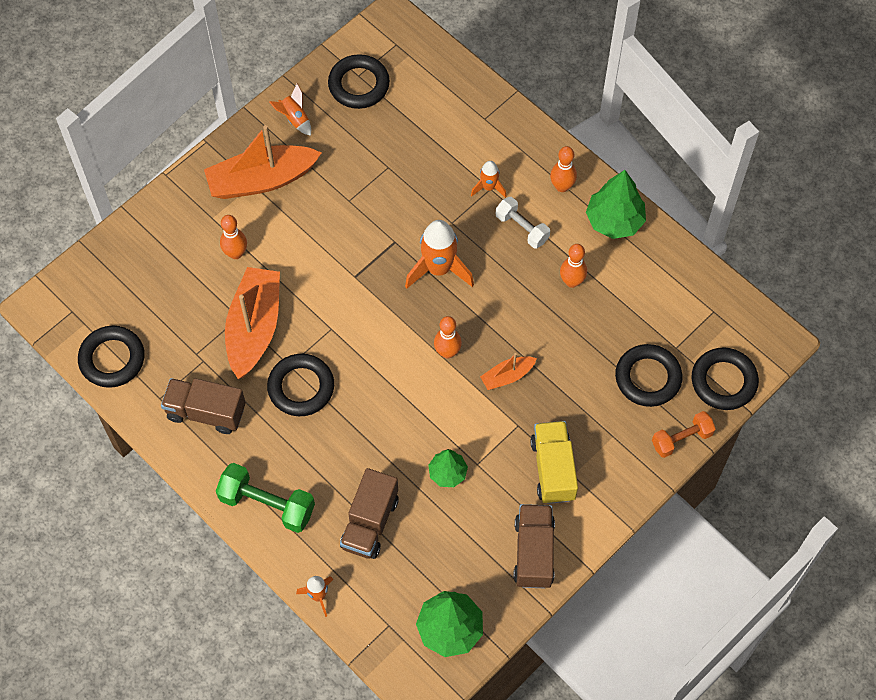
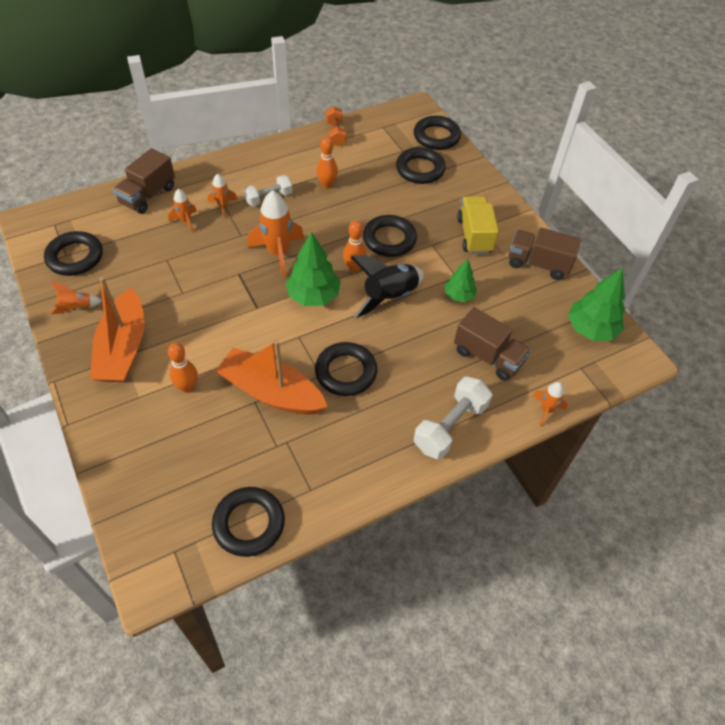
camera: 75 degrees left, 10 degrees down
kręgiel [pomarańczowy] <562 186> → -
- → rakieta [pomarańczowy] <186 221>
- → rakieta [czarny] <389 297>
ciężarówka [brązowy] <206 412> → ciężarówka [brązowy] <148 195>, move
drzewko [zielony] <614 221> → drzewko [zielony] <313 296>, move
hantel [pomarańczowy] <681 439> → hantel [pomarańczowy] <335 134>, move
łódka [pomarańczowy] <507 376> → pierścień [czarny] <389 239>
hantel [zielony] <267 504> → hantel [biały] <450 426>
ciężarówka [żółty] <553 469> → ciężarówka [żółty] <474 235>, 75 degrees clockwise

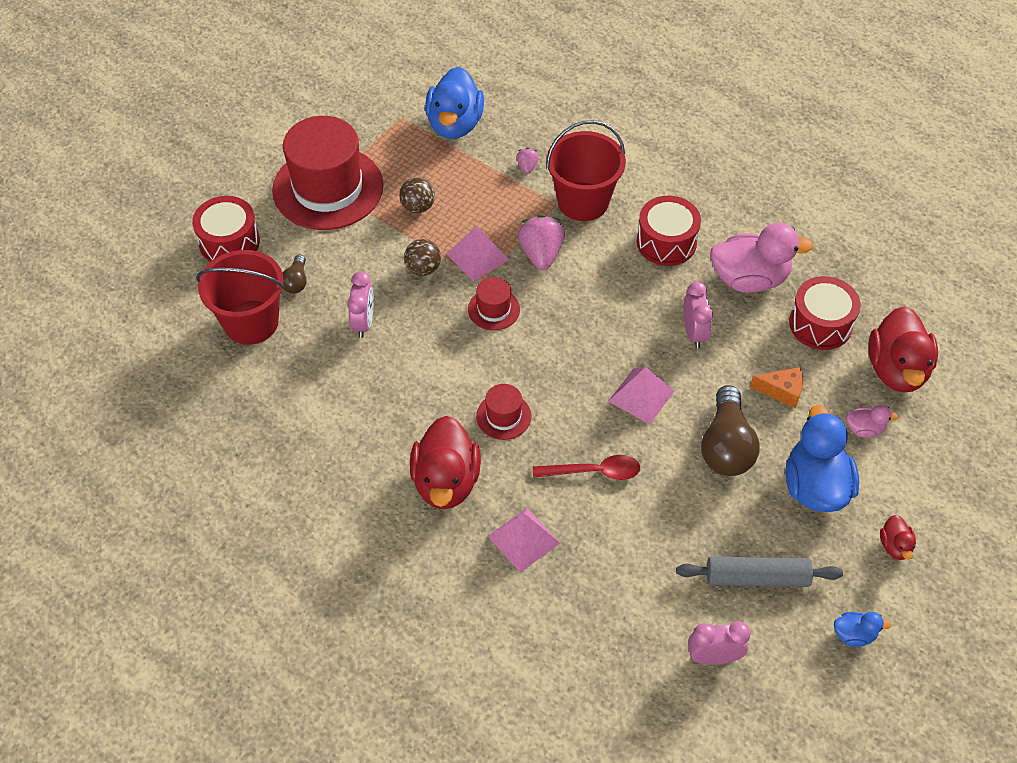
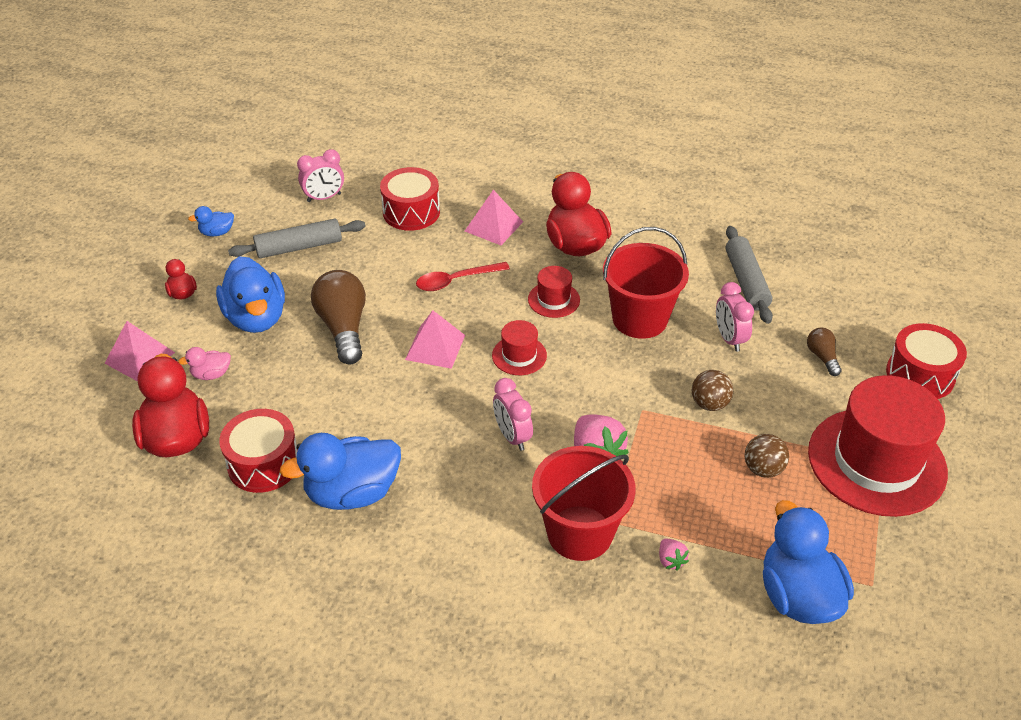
camera: 160 degrees right, 10 degrees down
ser [pomarańczowy] <781 391> → -
- → wałek do ciasta [szary] <746 281>
wiadro [czerwony] <251 322> → wiadro [czerwony] <640 319>, move
piramida [różowy] <477 256> → piramida [różowy] <139 358>, move
kapelusz [czerwony] <494 309> → kapelusz [czerwony] <519 355>, move
bęben [czerwony] <666 242> → bęben [czerwony] <411 212>, move
budzik [różowy] <694 333> → budzik [różowy] <512 436>, move
kaczka [różowy] <749 279> → kaczka [niebieski] <352 493>

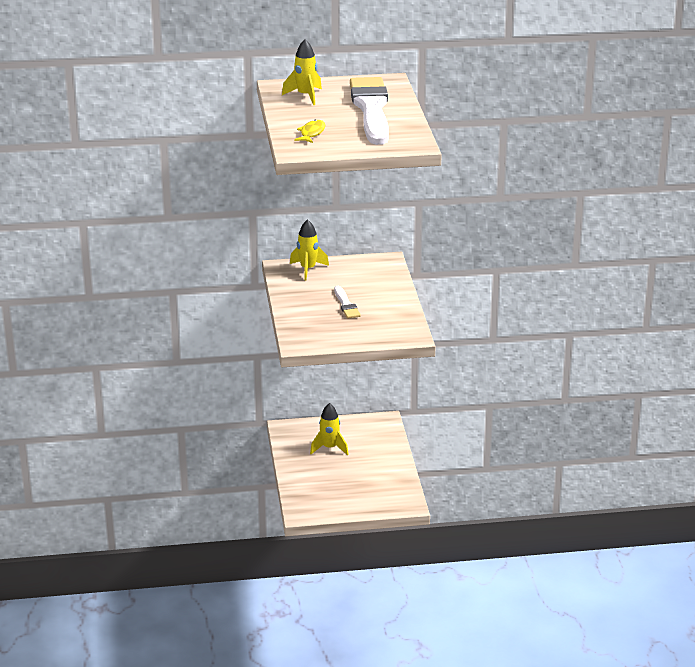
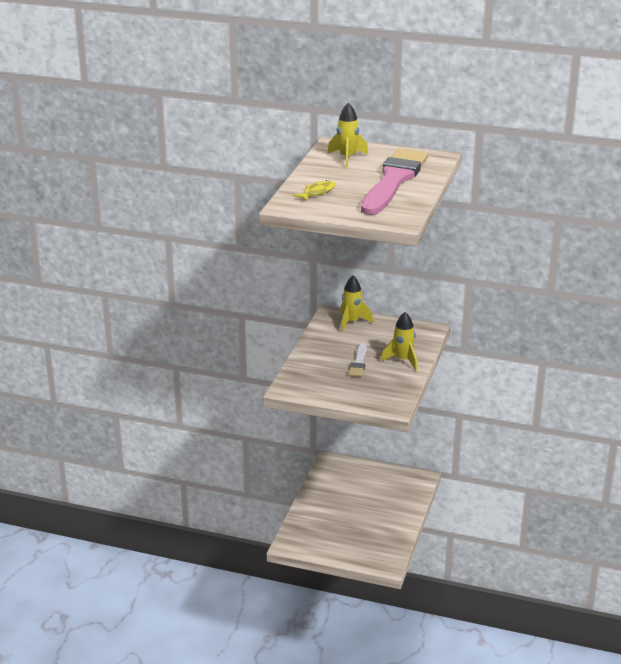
camera: 25 degrees right, 0 degrees up
rakieta [żółty] <329 448> → rakieta [żółty] <403 360>, move
pędzel [biały] <371 109> → pędzel [różowy] <393 181>

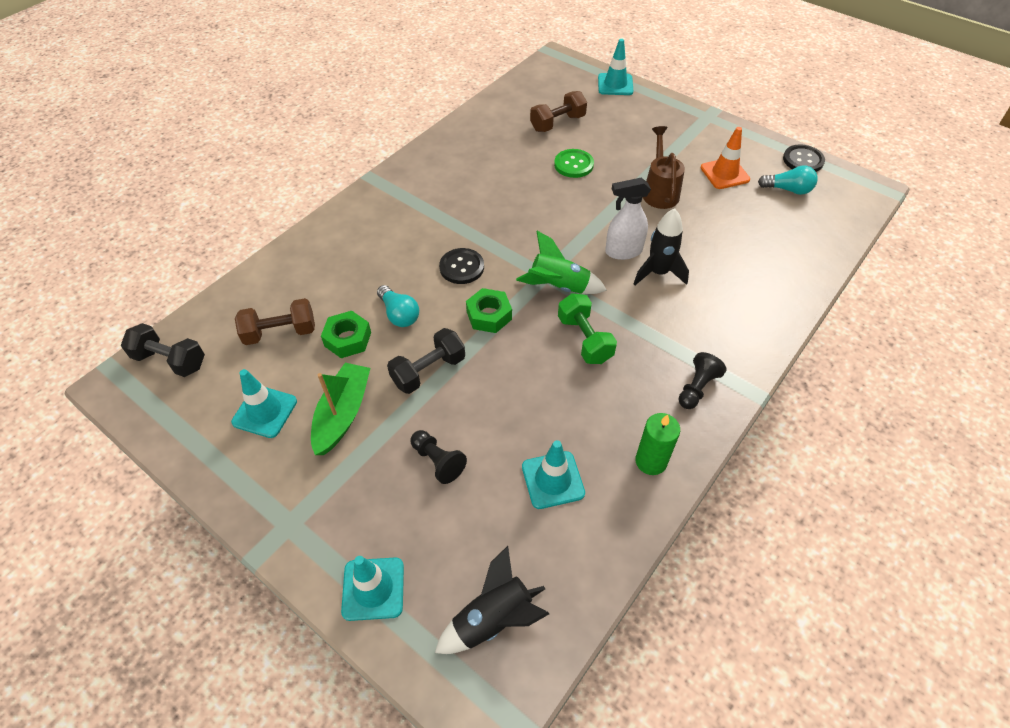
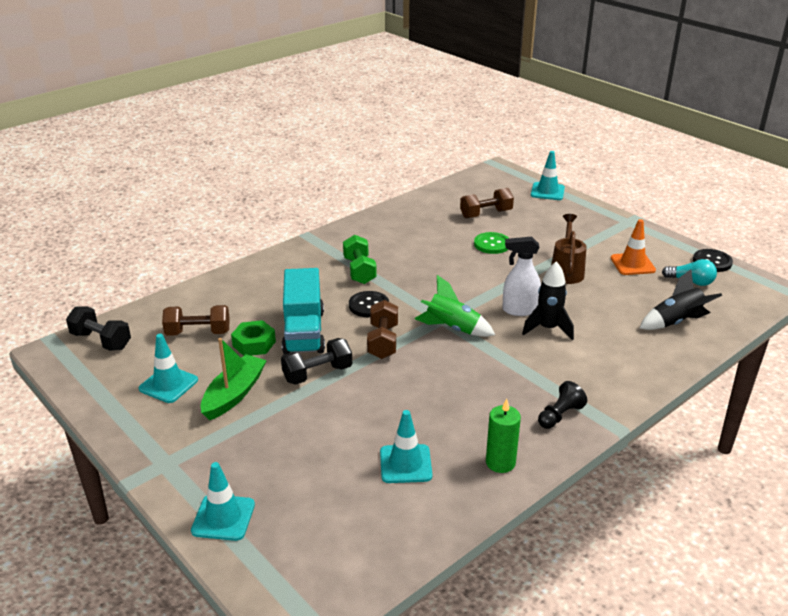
camera: 10 degrees right, 20 degrees down
pionek [czarny] <438 461> → -
rakieta [czarny] <493 619> → rakieta [czarny] <676 322>, move
hantel [zielony] <584 339> → hantel [zielony] <359 271>, move
żarówka [turkusowy] <399 314> → ciężarówka [turkusowy] <304 332>
nakrętka [zielony] <489 315> → hantel [brązowy] <383 341>

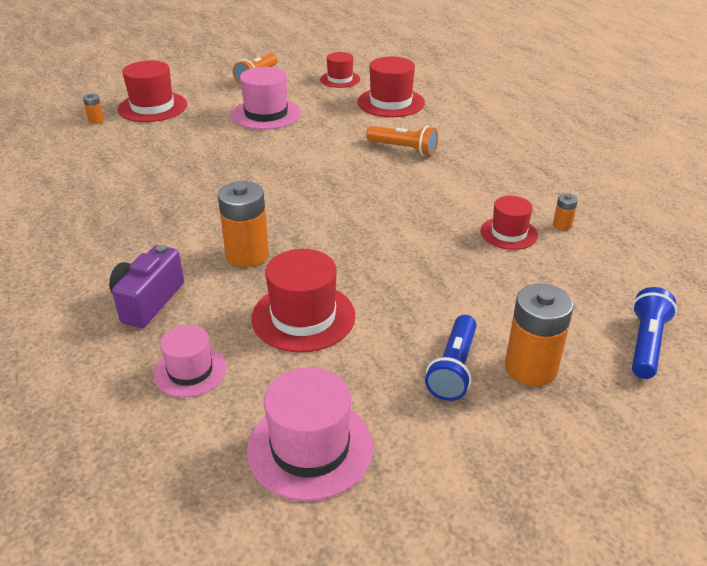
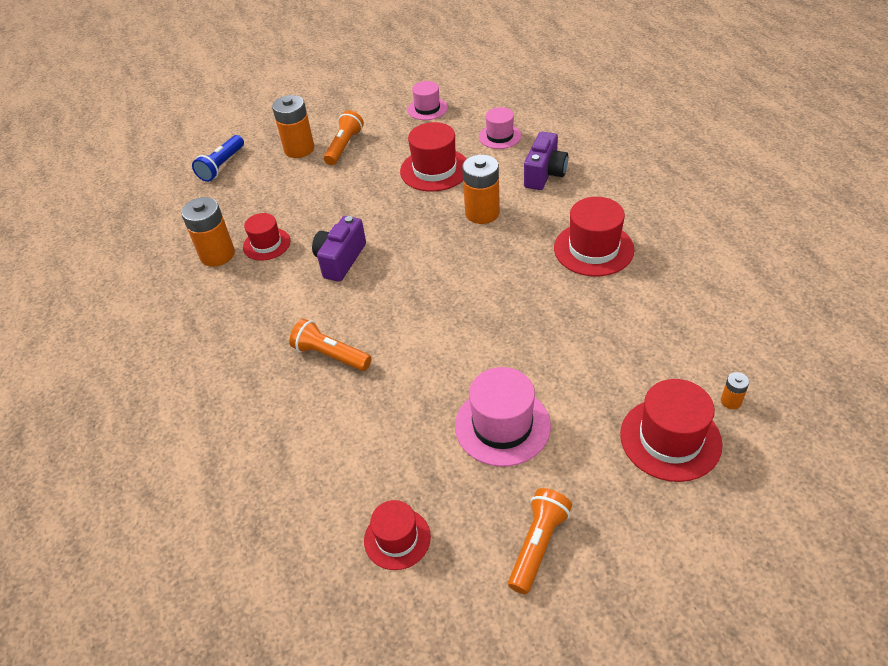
camera: 175 degrees left, 10 degrees up
- → aparat fotograficzny [fioletowy] <340 260>
kapelusz [czerwony] <390 102> → kapelusz [czerwony] <593 249>, move
latarka [niebieski] <453 368> → latarka [pomarańczowy] <344 146>
kapelusz [różowy] <310 448> → kapelusz [różowy] <427 109>, x0.63
bateria [pomarańczowy] <562 225> → bateria [pomarańczowy] <217 255>, x2.17

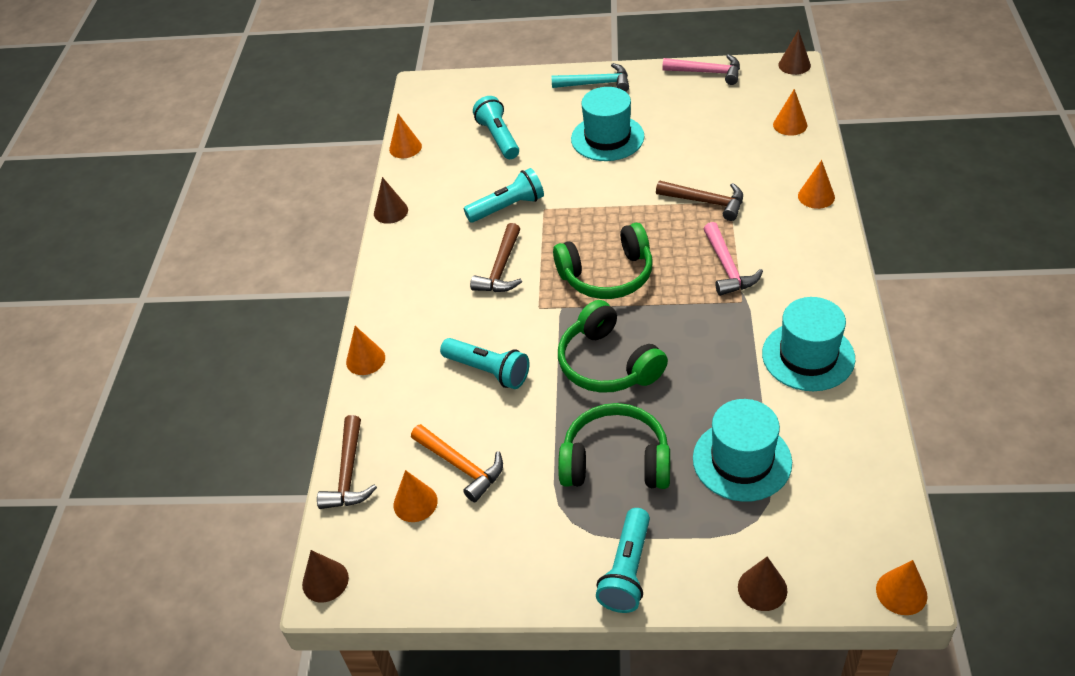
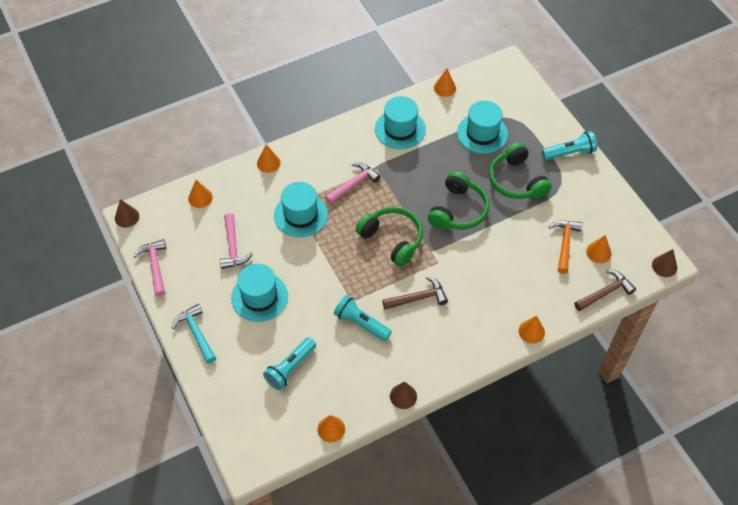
camera: 125 degrees left, 10 degrees up
latarka [turkusowy] <488 371> → -
stożek [brązowy] <762 588> → -
- → młotek [różowy] <233 247>
stożek [pomarańczowy] <901 592> → stożek [pomarańczowy] <444 88>, move
młotek [brązowy] <706 202> → kapelusz [turkusowy] <300 215>

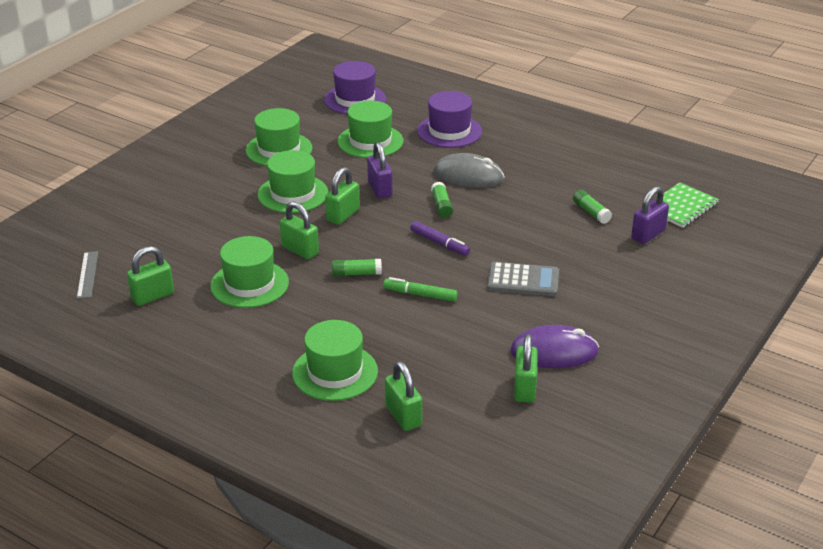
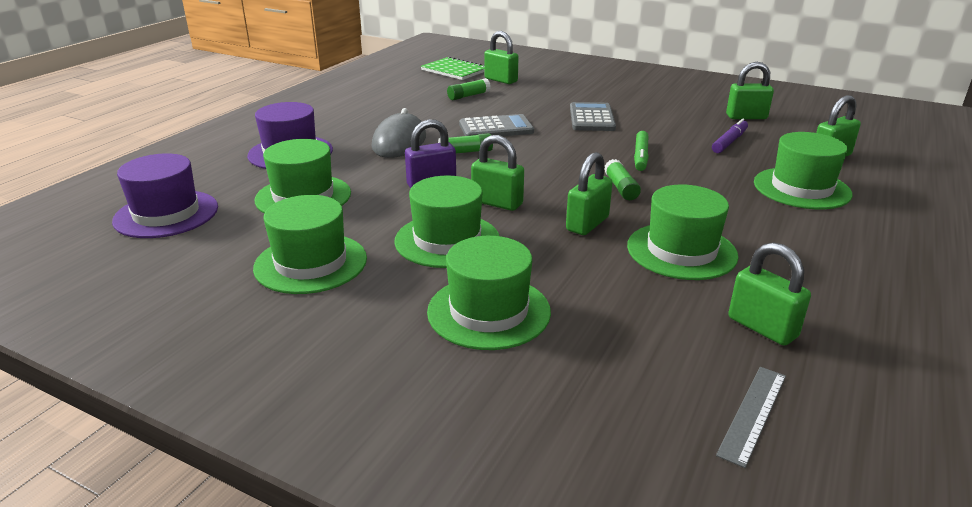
camera: 95 degrees left, 5 degrees down
myszka [fioletowy] <554 352> → -
- → kapelusz [zielony] <489 311>
- → kalkulator [szary] <496 128>
flamaster [fioletowy] <439 243> → flamaster [fioletowy] <729 142>, move
kłódka [fioletowy] <648 235> → kłódka [zielony] <501 80>
linijka [szary] <88 274> → linijka [szary] <752 413>, 45 degrees counterclockwise

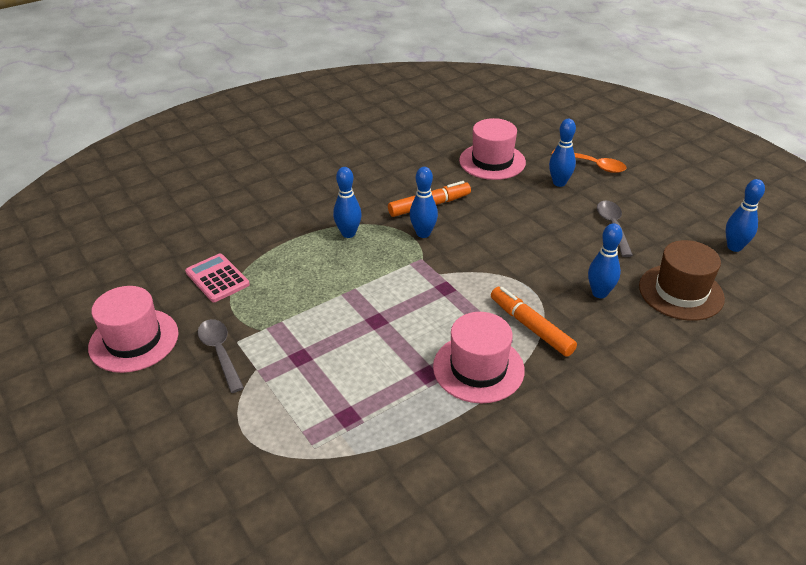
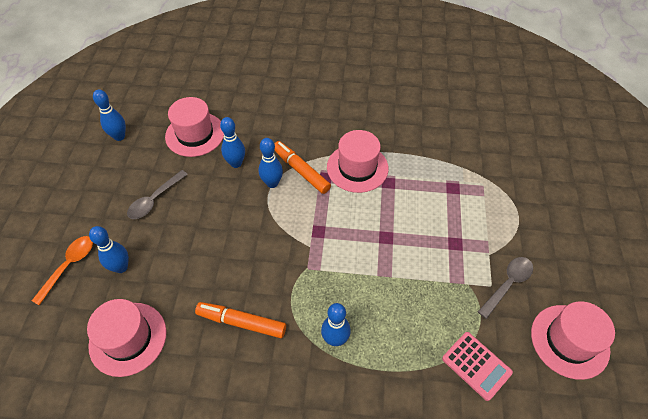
camera: 140 degrees left, 15 degrees up
kręgiel [niebieski] <423 233> → kręgiel [niebieski] <272 183>, move
kapelusz [brązowy] <681 292> → kapelusz [różowy] <195 134>
kalkulator [różowy] <217 278> → kalkulator [różowy] <476 365>, 45 degrees counterclockwise
łyżka [szary] <220 352> → łyżka [szary] <507 284>, 150 degrees counterclockwise
flamaster [pomarańczowy] <531 327> → flamaster [pomarańczowy] <301 171>, 135 degrees clockwise
łyżka [pomarańczowy] <593 165> → łyżka [pomarańczowy] <69 266>, 45 degrees clockwise

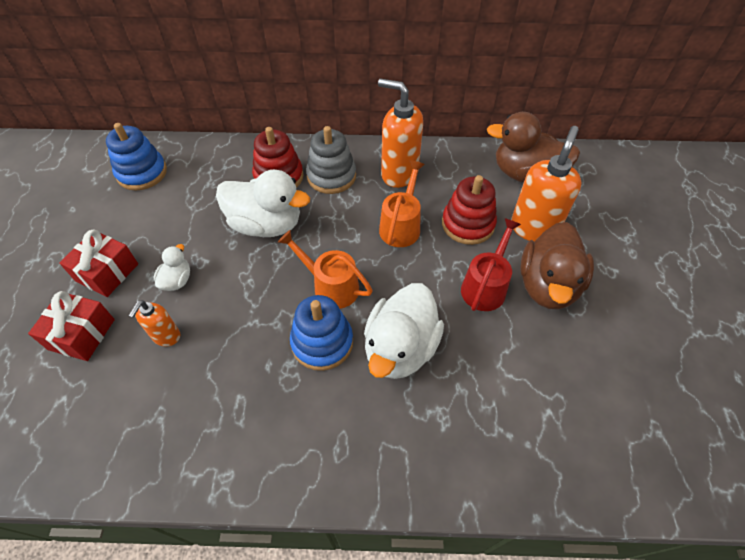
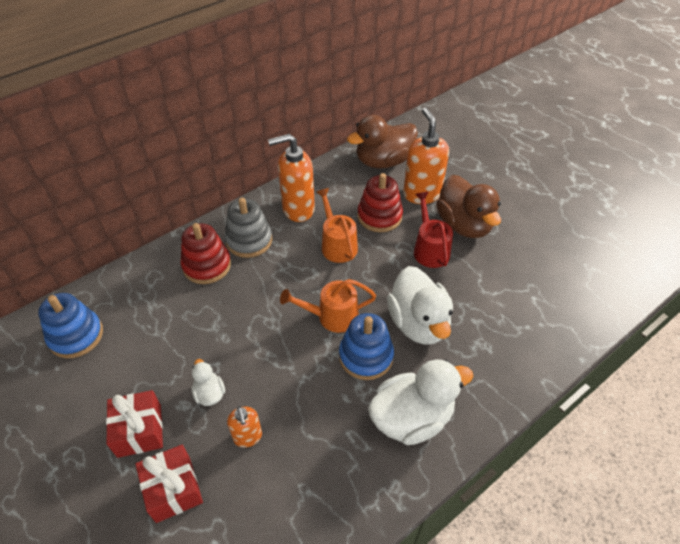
camera: 40 degrees left, 5 degrees down
kaczka [biały] <266 224> → kaczka [biały] <412 418>, move

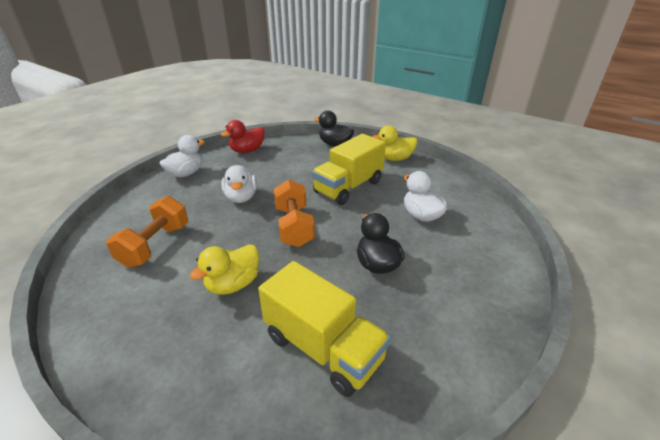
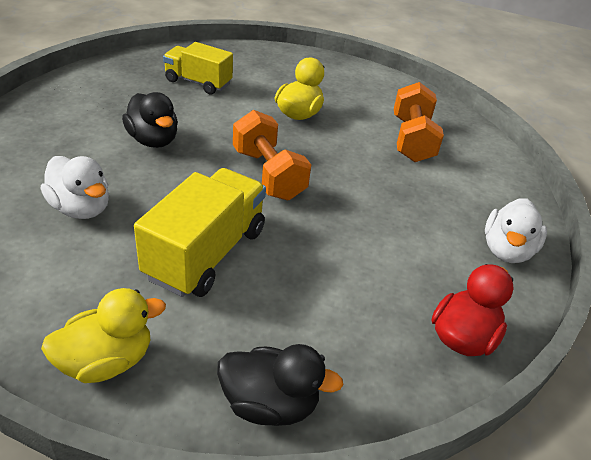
camera: 160 degrees right, 5 degrees up
kaczka [biały] <241 197> → -
ciężarówka [żółty] <323 347> → ciężarówka [żółty] <198 82>, x0.66

